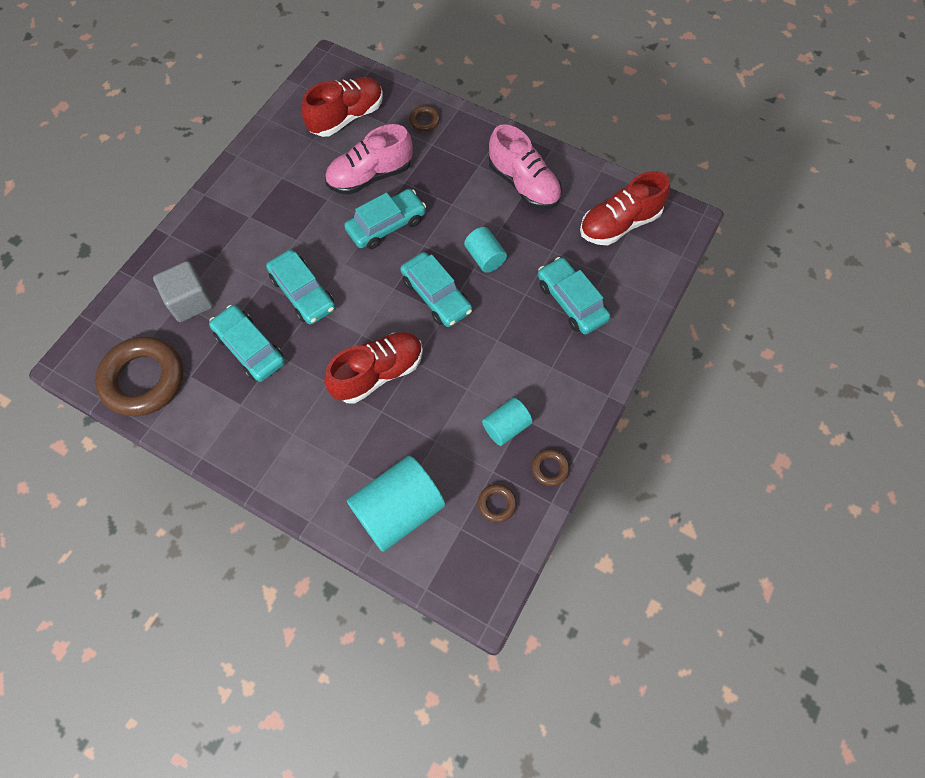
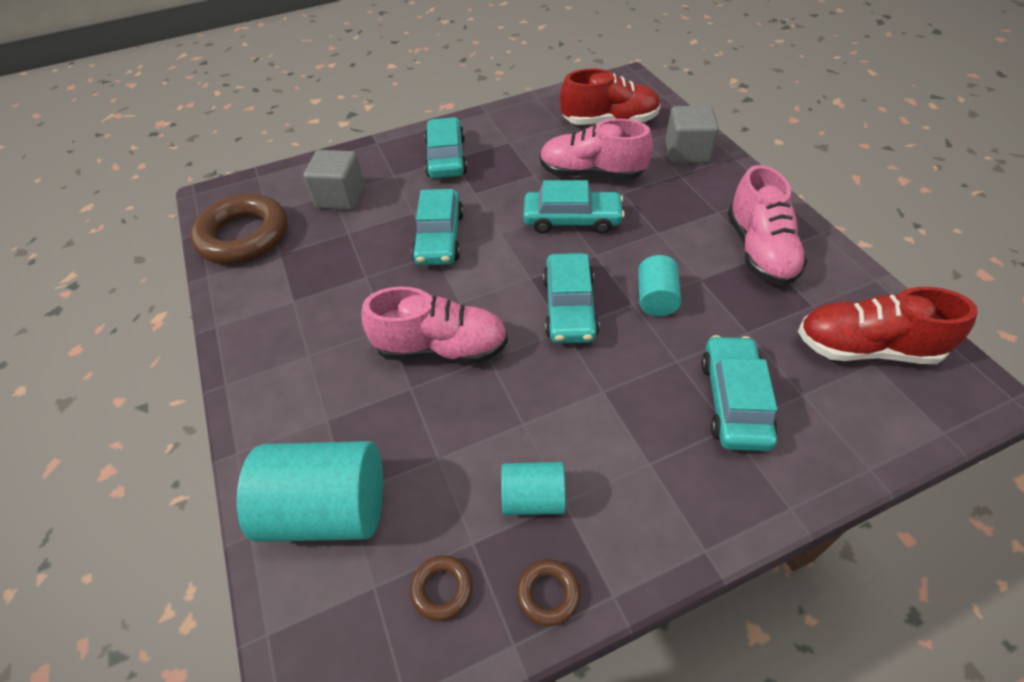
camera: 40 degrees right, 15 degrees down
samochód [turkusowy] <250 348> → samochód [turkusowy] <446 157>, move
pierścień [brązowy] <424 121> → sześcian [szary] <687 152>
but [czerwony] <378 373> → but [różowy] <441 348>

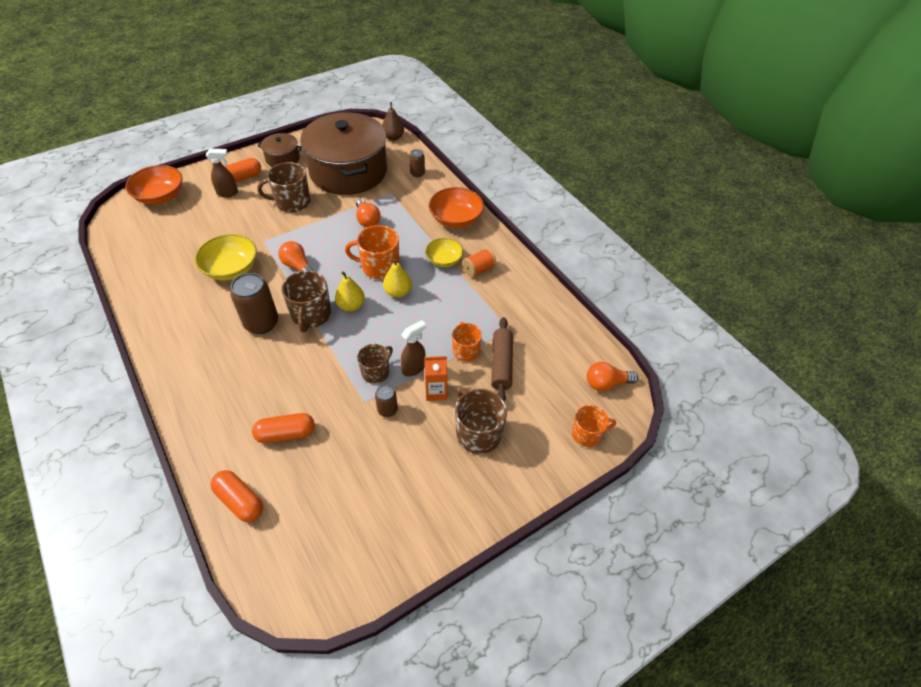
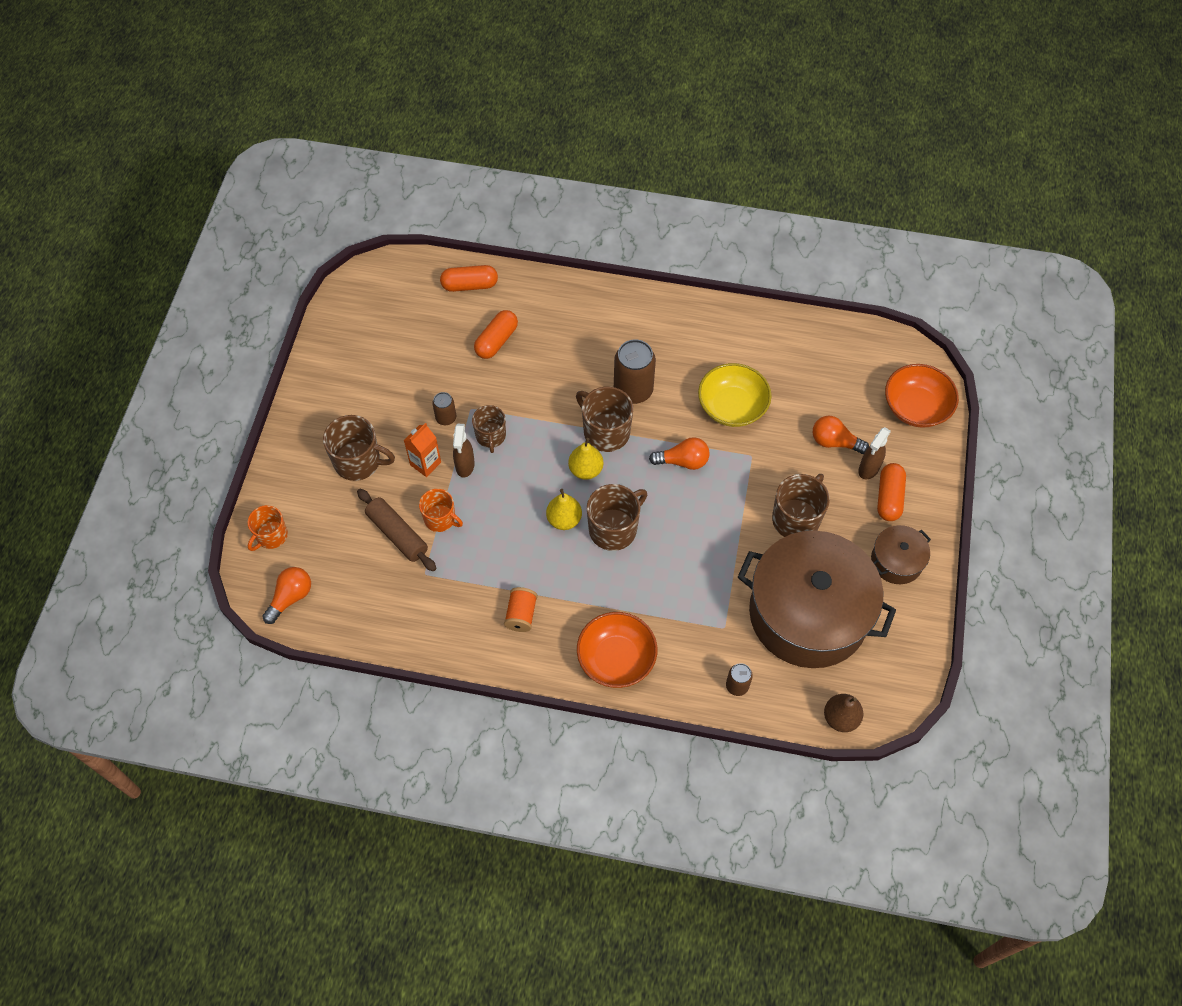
camera: 135 degrees right, 10 degrees up
miska [żółty] <444 260> → -
żarówka [pomarańczowy] <367 220> → żarówka [pomarańczowy] <834 442>, move
kubek [pomarańczowy] <379 267> → kubek [brązowy] <614 529>

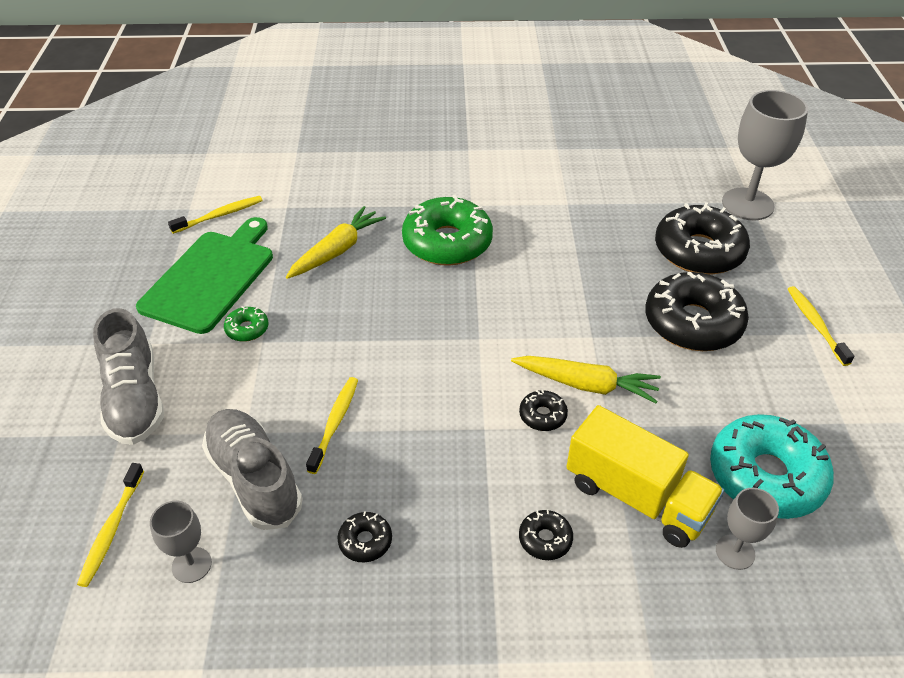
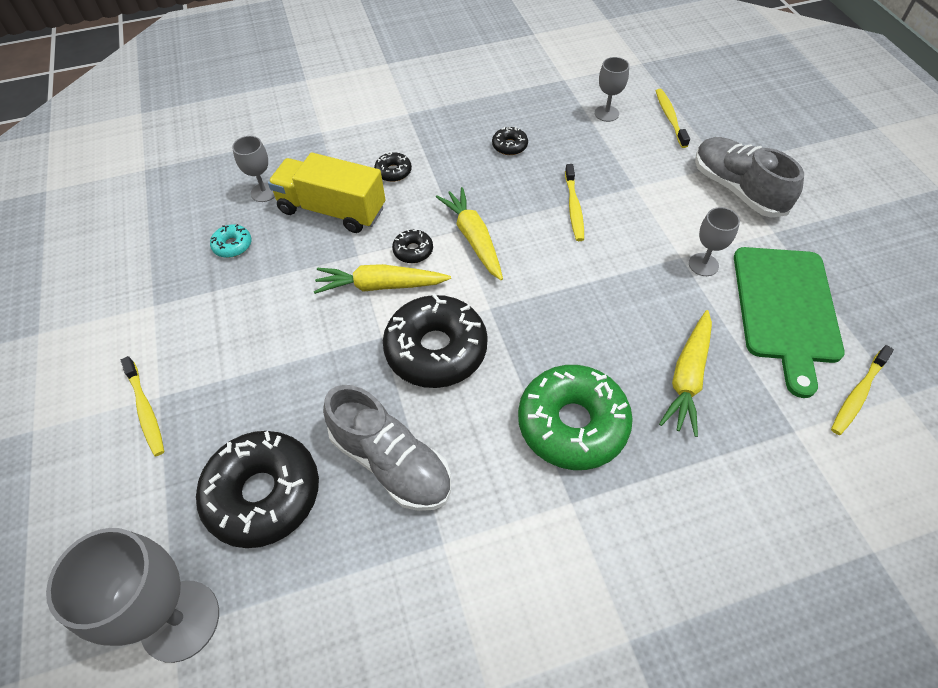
camera: 165 degrees right, 10 degrees up
- → marchewka [żółty] <473 238>
but [szary] <254 479> → but [szary] <391 462>, move
donut [czarny] <692 323> → donut [czarny] <436 350>, move
donut [zielony] <247 329> → kielich [szary] <703 265>
donut [turkusowy] <765 476> → donut [turkusowy] <232 245>, x0.44

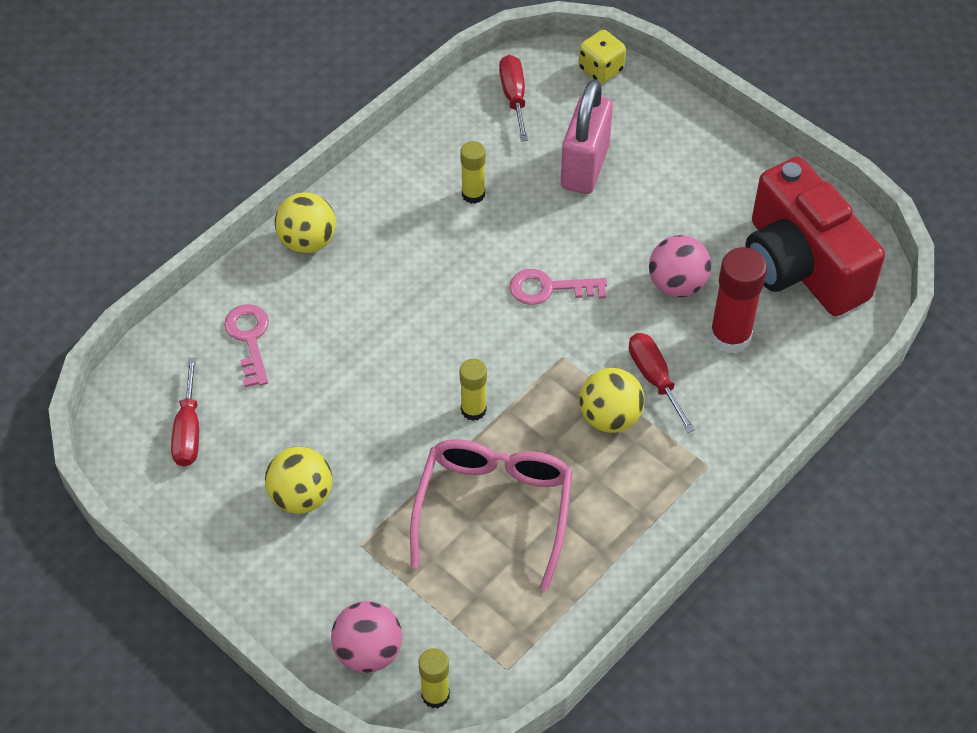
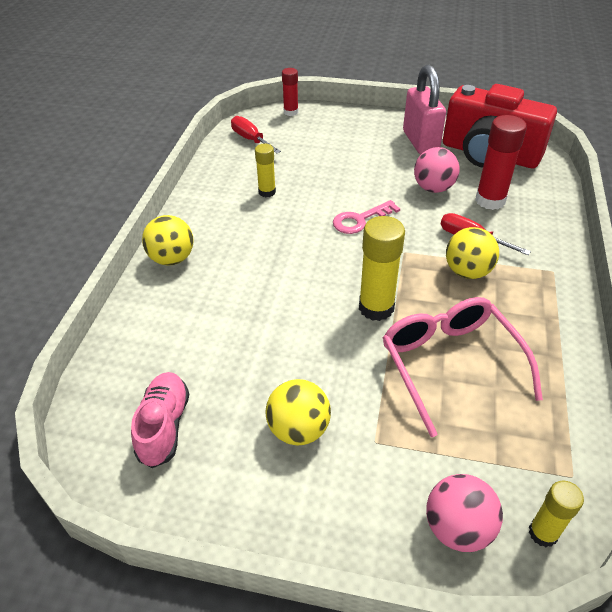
camera: 30 degrees left, 10 degrees down
klucz [różowy] <249 339> → -
kłódka [różowy] <584 167> → kłódka [różowy] <420 142>, move
śrubokręt [czerwony] <188 430> → but [różowy] <164 426>
kostka do gry [żółty] <601 69> → klej w sztyfcie [czerwony] <291 112>
klej w sztyfcie [żółty] <473 410> → klej w sztyfcie [żółty] <376 308>, x1.67

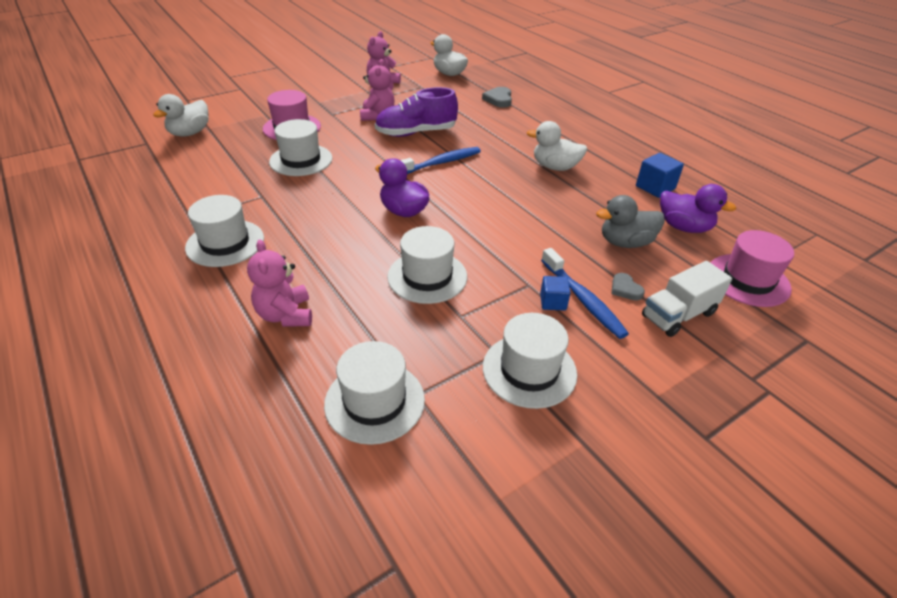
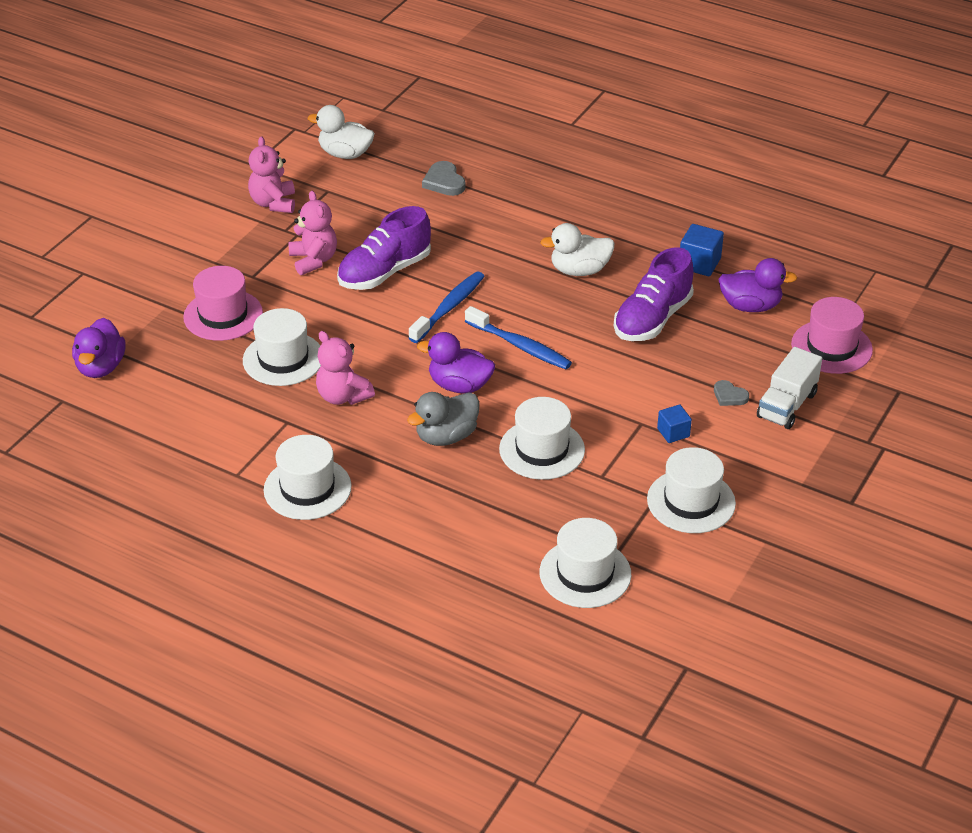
camera: 25 degrees left, 0 degrees up
- → but [fioletowy] <652 319>
miś [różowy] <285 315> → miś [różowy] <343 396>, move
szczoteczka do zębów [niebieski] <583 299> → szczoteczka do zębów [niebieski] <520 346>, move
kaczka [szary] <625 242> → kaczka [szary] <446 436>, move
kaczka [biały] <190 133> → kaczka [fioletowy] <101 367>

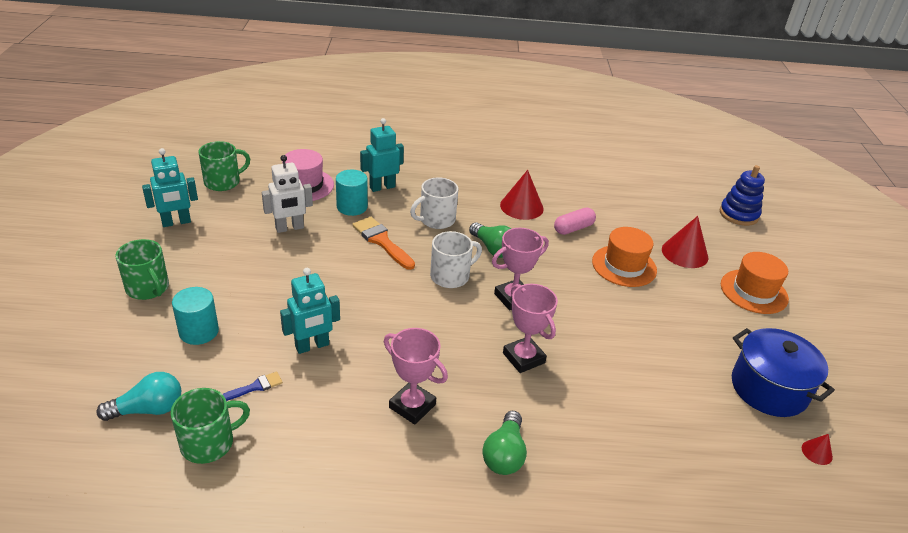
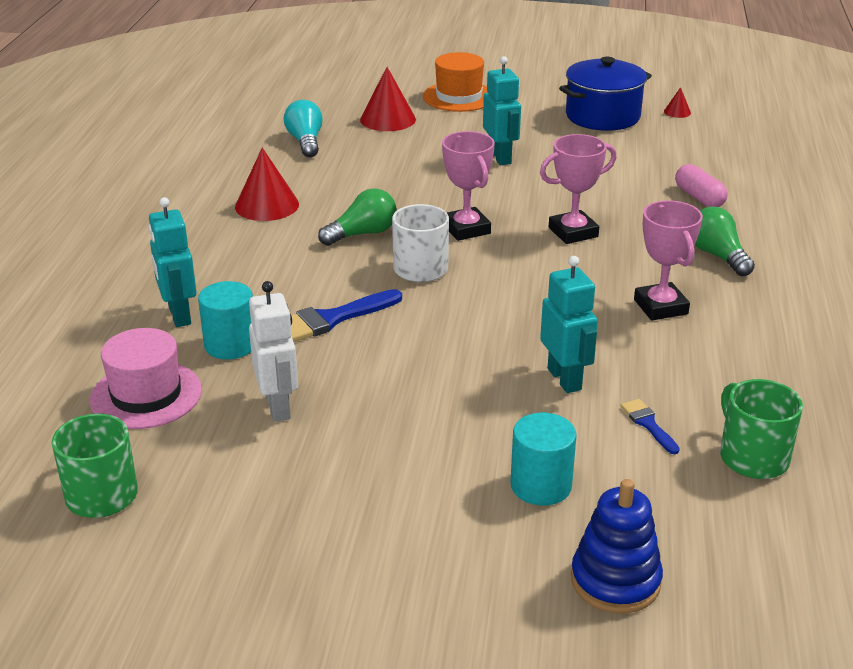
camera: 80 degrees left, 5 degrees down
kubek [zielony] <148 288> → -
kubek [biały] <436 220> → -
kapelusz [pomarańczowy] <624 266> → -
żarówka [turkusowy] <148 409> → żarówka [turkusowy] <305 142>, move
robot [turkusowy] <176 222> → robot [turkusowy] <500 157>, move
kapsułka [różowy] <573 228> → kapsułka [różowy] <699 197>, move
zabawka nakładanka [niebieski] <738 214> → zabawka nakładanka [niebieski] <615 581>, move
pędzel [pomarańczowy] <381 241> → pędzel [niebieski] <331 319>
puchar [różowy] <412 406> → puchar [różowy] <660 307>, 60 degrees counterclockwise
żarówka [zielony] <504 454> → żarówka [zielony] <717 256>, 135 degrees counterclockwise

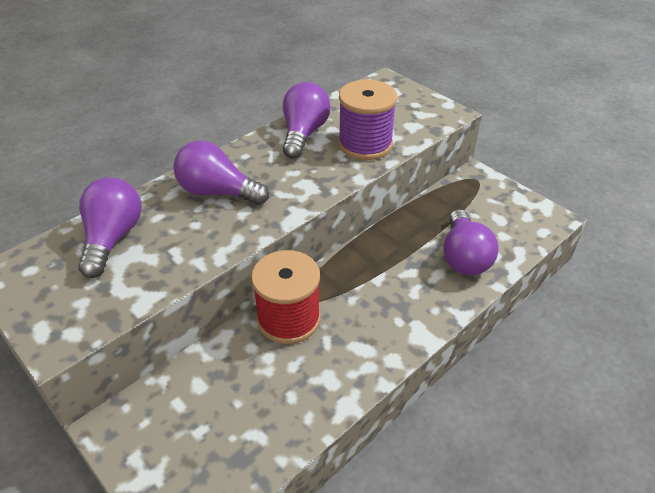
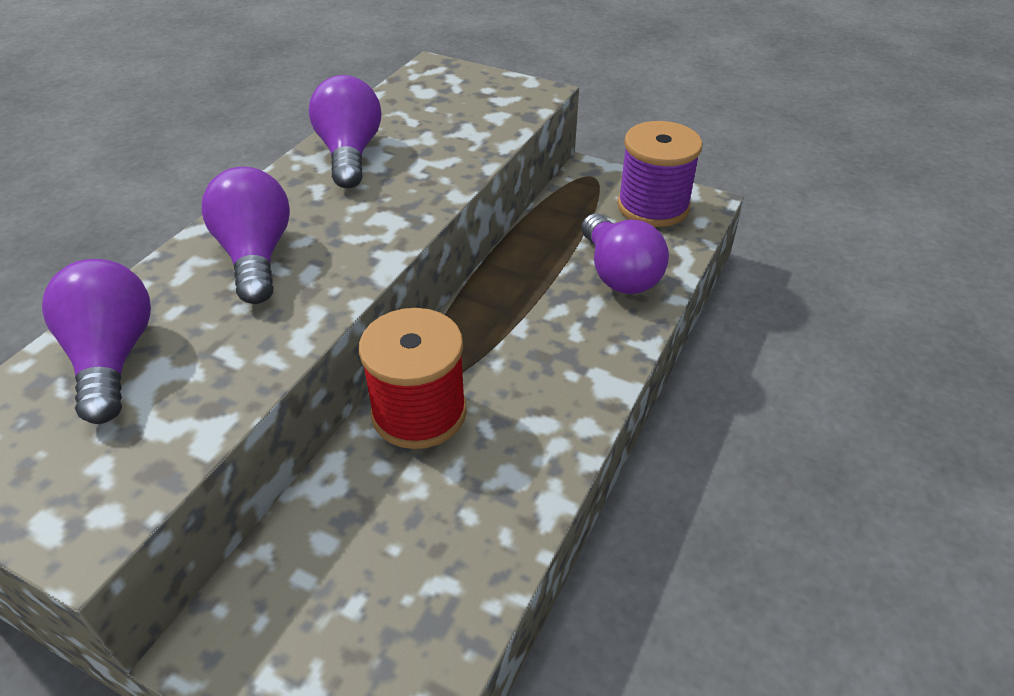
camera: 20 degrees left, 0 degrees up
szpulka [fioletowy] <365 144> → szpulka [fioletowy] <653 206>, move
żarówka [fioletowy] <218 192> → żarówka [fioletowy] <256 256>, 75 degrees clockwise

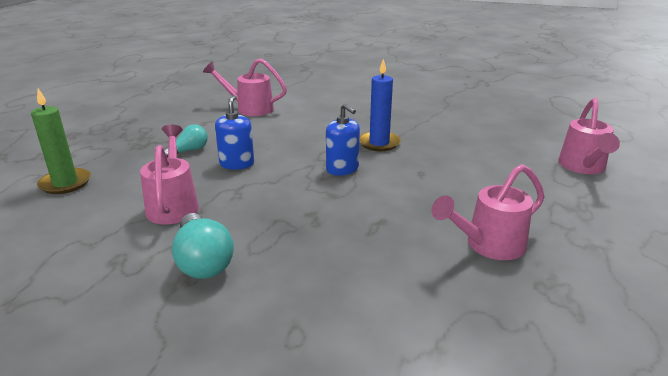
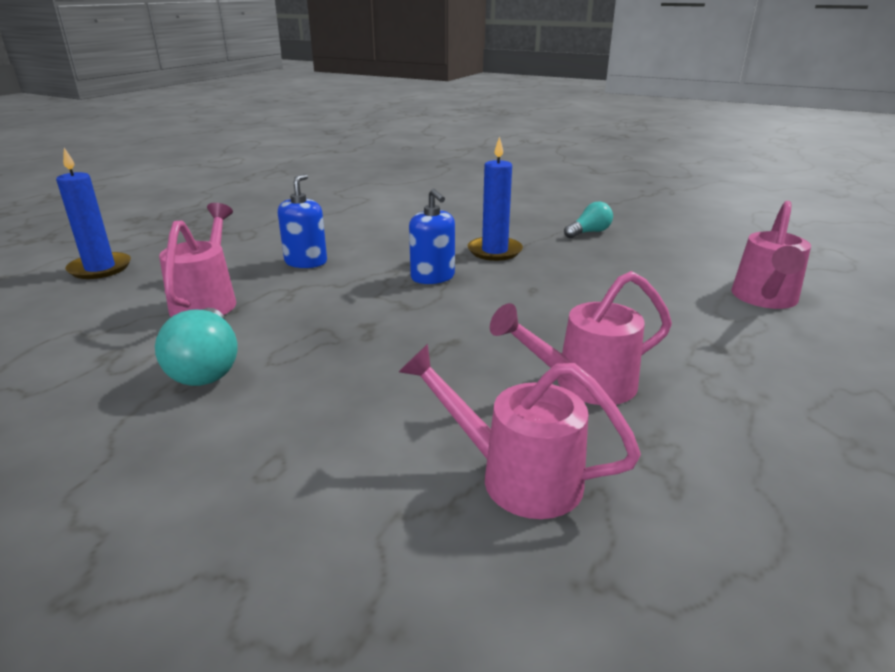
camera: 10 degrees right, 0 degrees up
żarówka [turkusowy] <189 151> → żarówka [turkusowy] <589 232>, move
konewka [różowy] <250 109> → konewka [różowy] <517 477>, move
świeca [zielony] <65 183> → świeca [niebieski] <100 268>

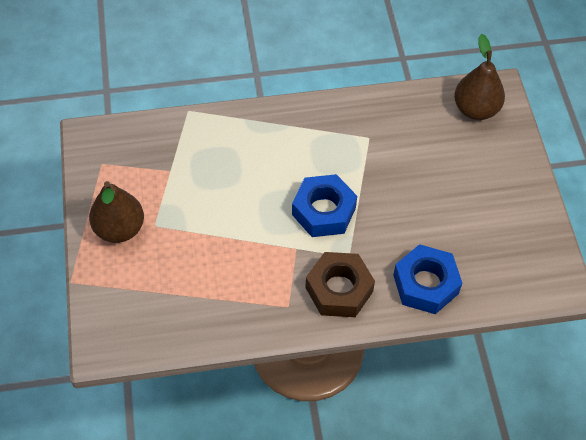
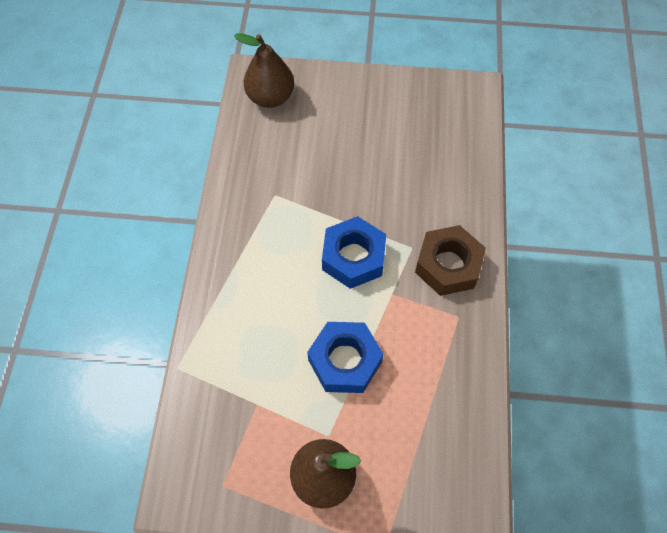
camera: 75 degrees left, 5 degrees up
nakrętka [niebieski] <425 284> → nakrętka [niebieski] <345 361>, move

